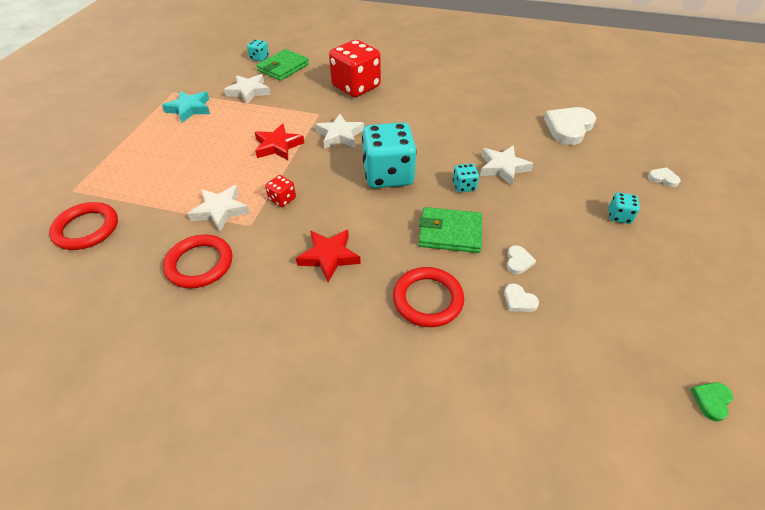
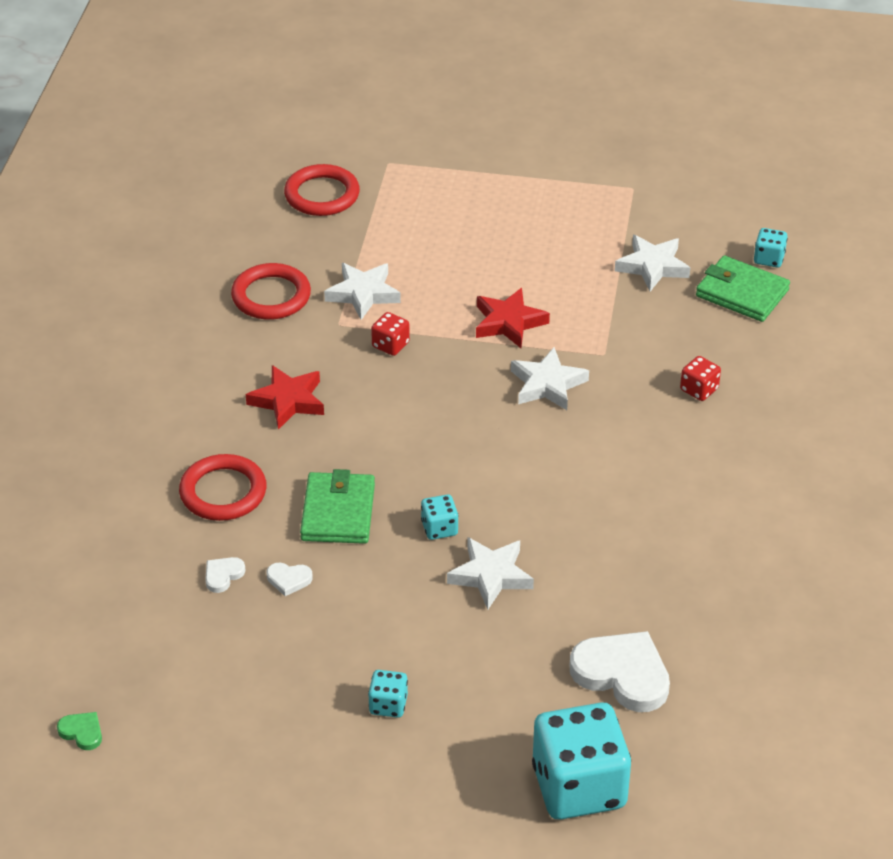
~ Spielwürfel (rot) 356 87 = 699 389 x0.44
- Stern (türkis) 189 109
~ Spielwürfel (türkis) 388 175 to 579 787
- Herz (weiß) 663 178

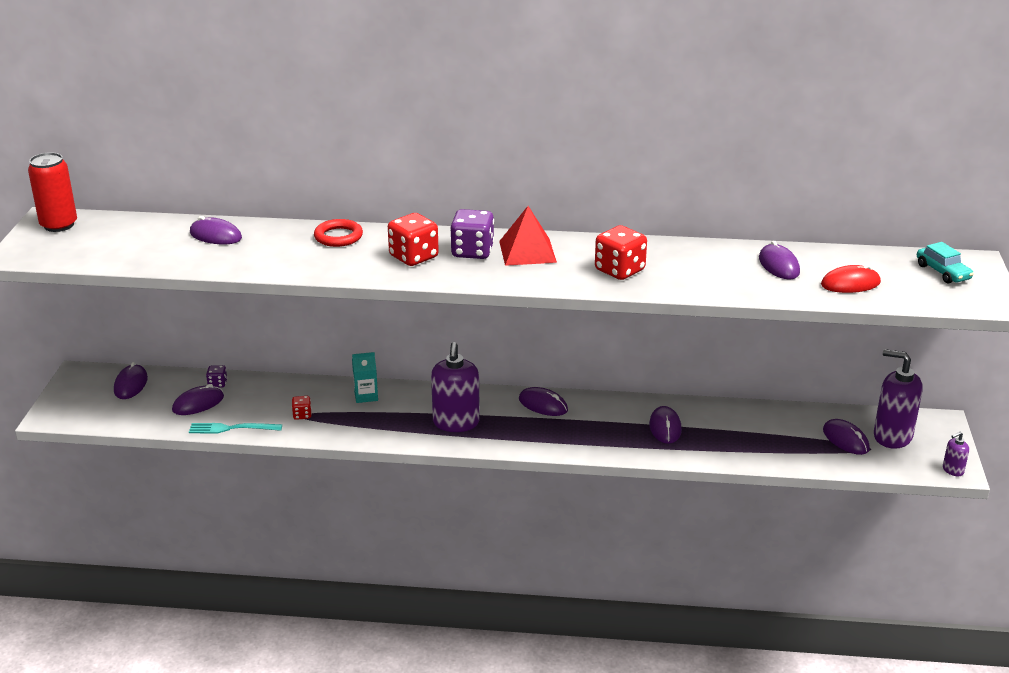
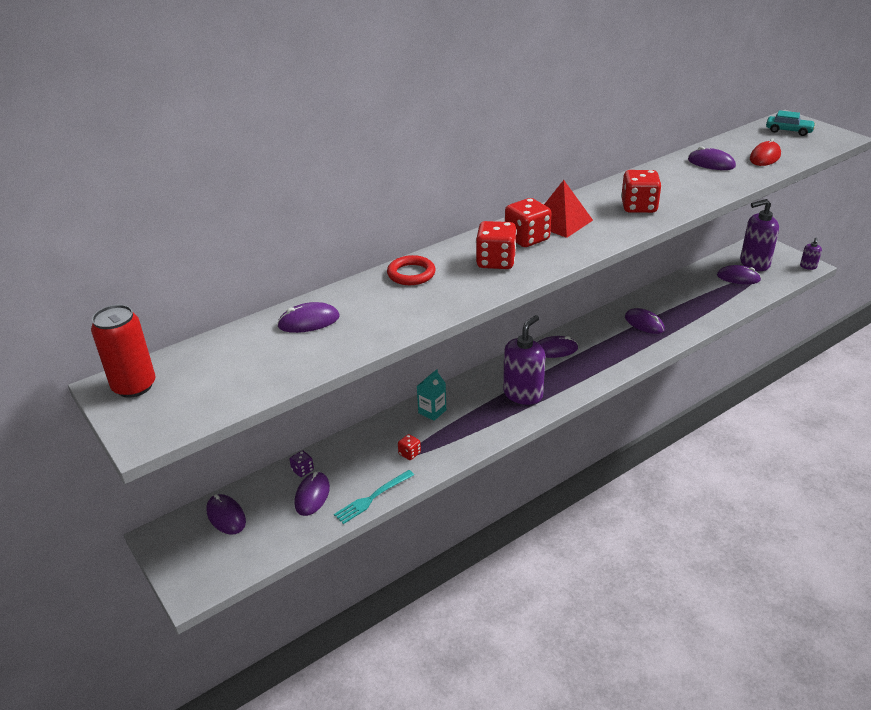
~ Spielwürfel (lila) 472 251 to Spielwürfel (rot) 527 239
~ Seifenspender (lila) 456 423 = 523 394 105 degrees counterclockwise

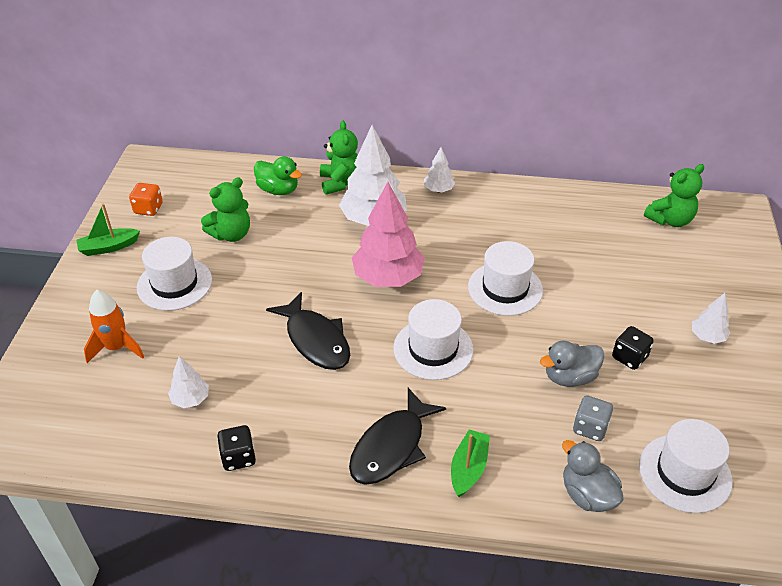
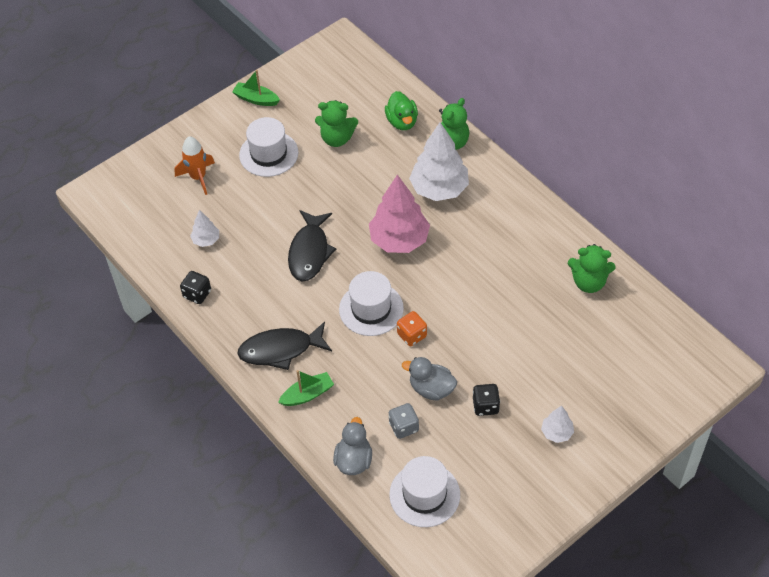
- Baum (weiß) 438 190
~ Teddybär (grün) 670 220 to 589 282
~ Spielwürfel (orange) 148 209 to 412 335
- Hut (weiß) 505 288

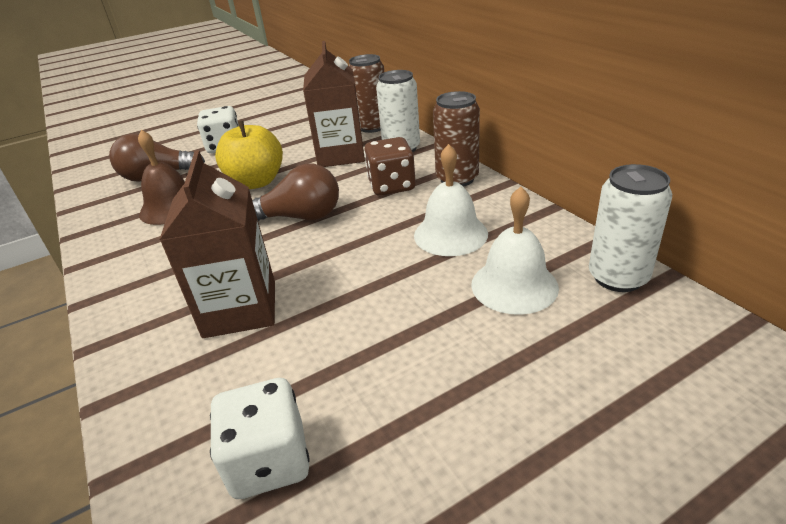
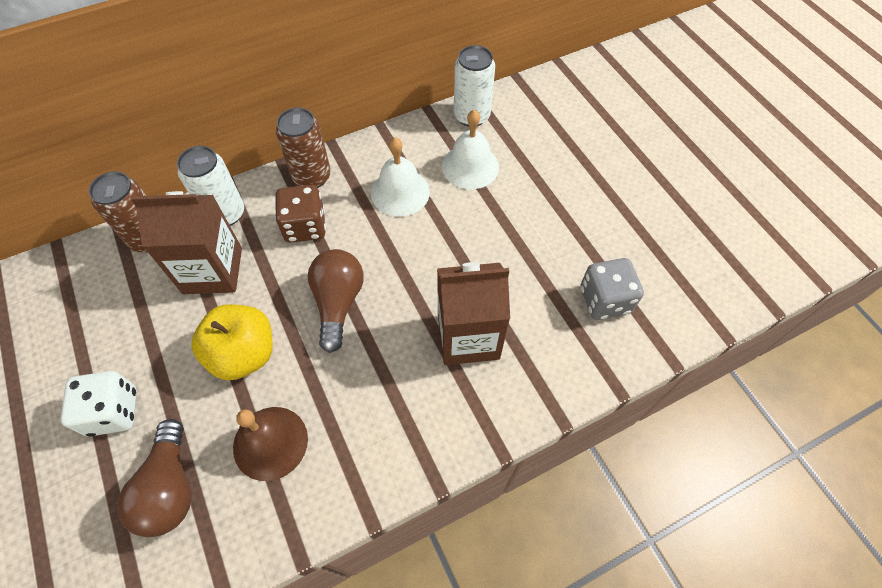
~ Spielwürfel (weiß) 269 461 to Spielwürfel (grau) 604 300

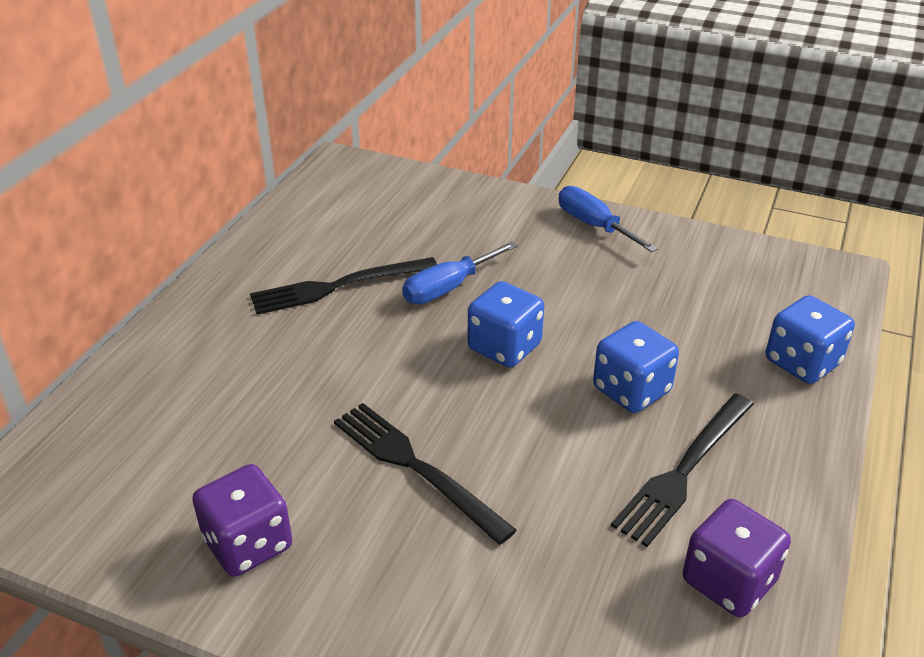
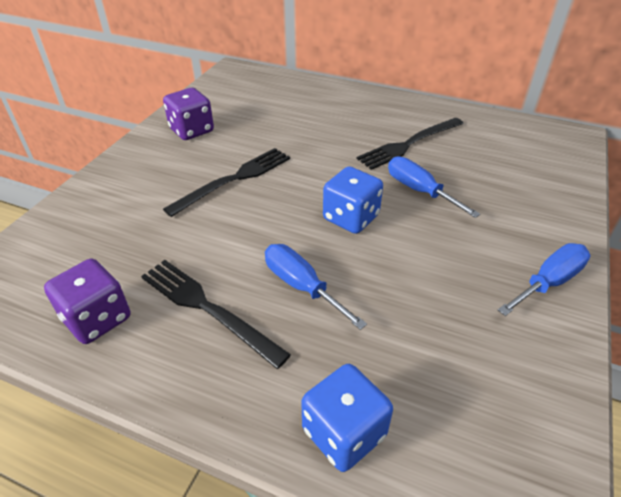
~ Gabel (schwarz) 339 286 = 409 144 105 degrees counterclockwise
~ Spielwürfel (blau) 631 390 to Schraubenzieher (blau) 301 286

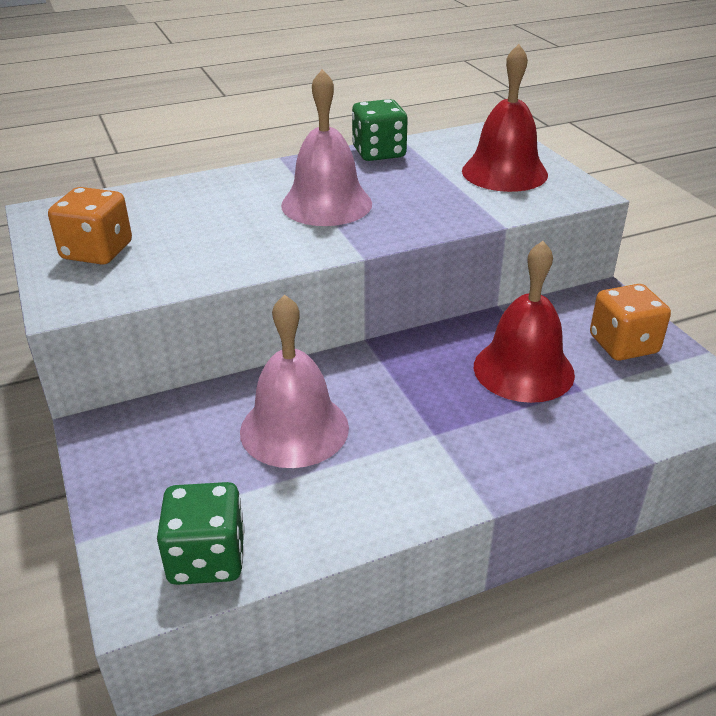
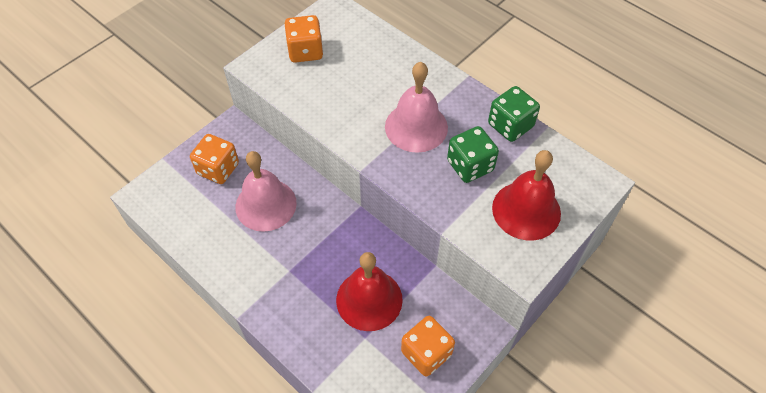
~ Spielwürfel (grün) 207 558 to 470 166
+ Spielwürfel (orange) 218 169

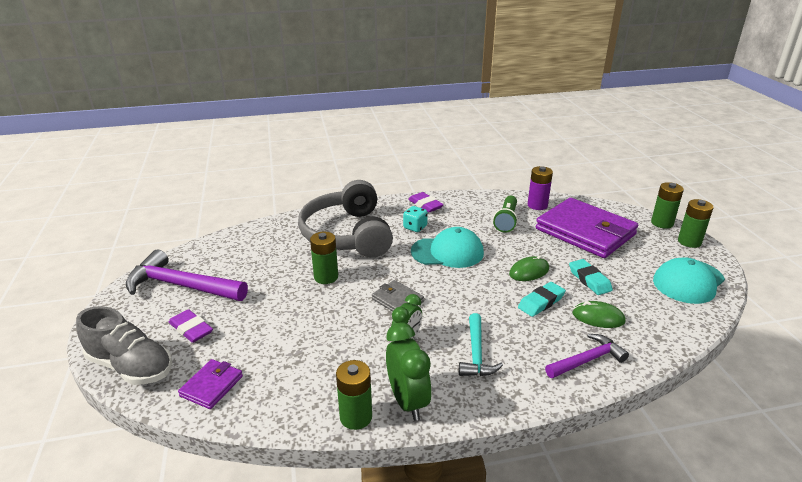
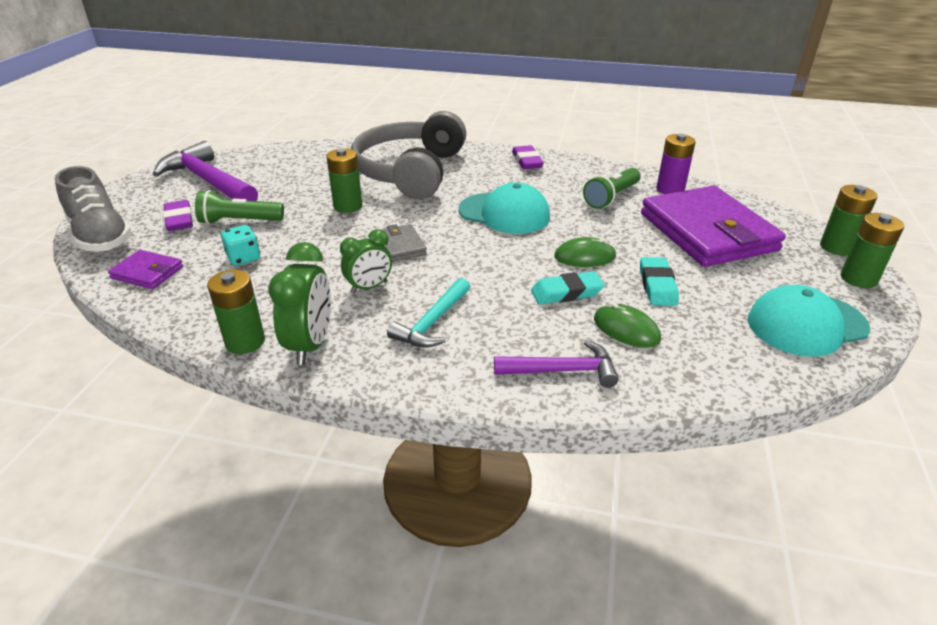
~ Spielwürfel (türkis) 415 227 to 244 258
~ Geldbörse (lila) 211 386 = 147 272 60 degrees clockwise
+ Taschenlampe (grün) 239 221

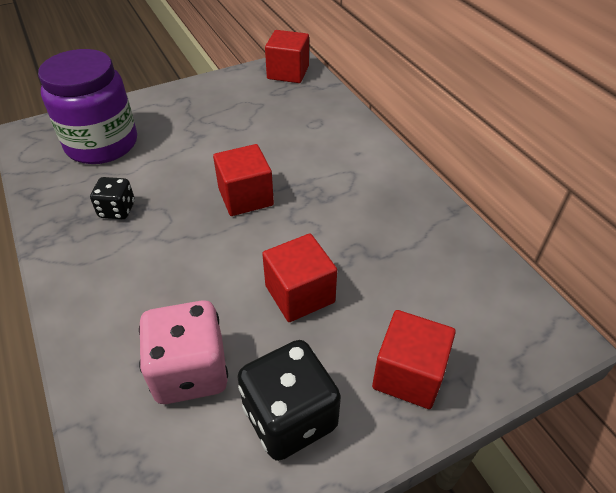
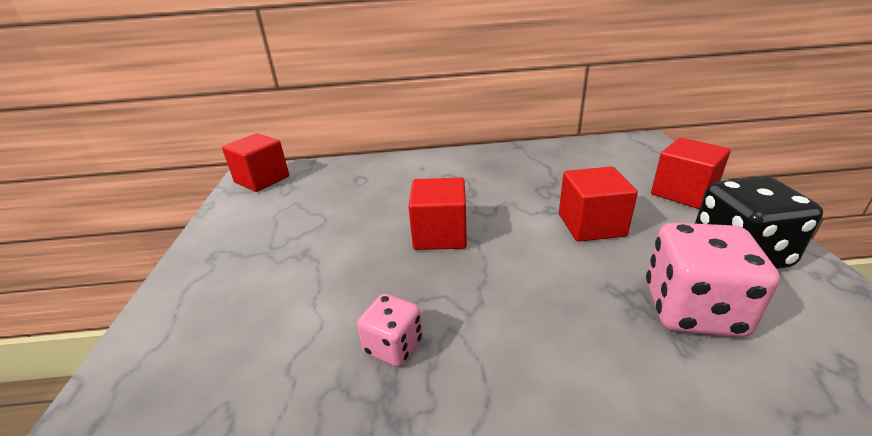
- Einmachglas (lila) 102 144
~ Spielwürfel (schwarz) 117 210 to Spielwürfel (rosa) 393 346

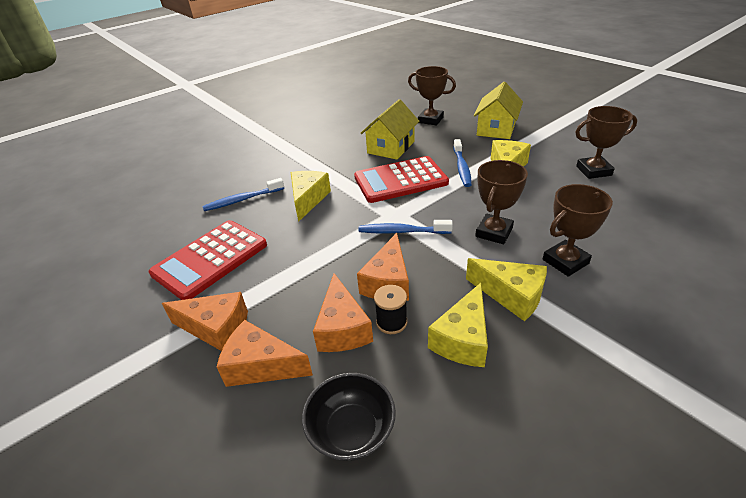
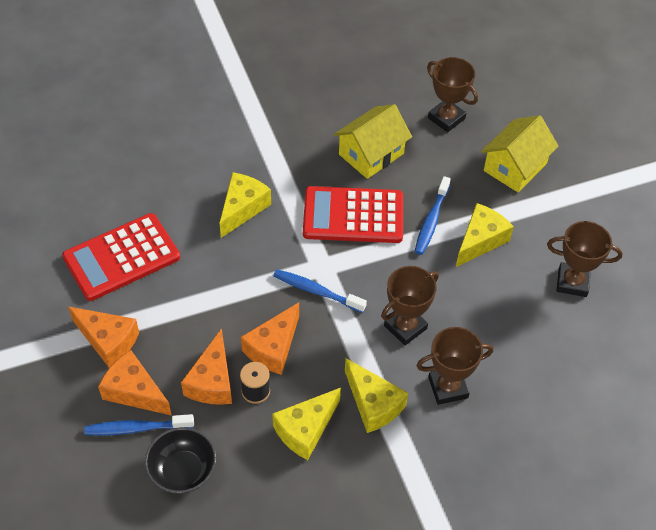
~ Zahnbürste (blau) 242 200 to 136 428

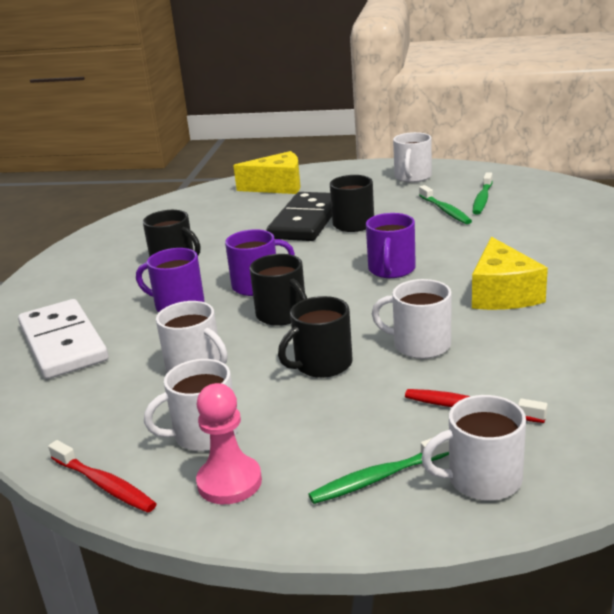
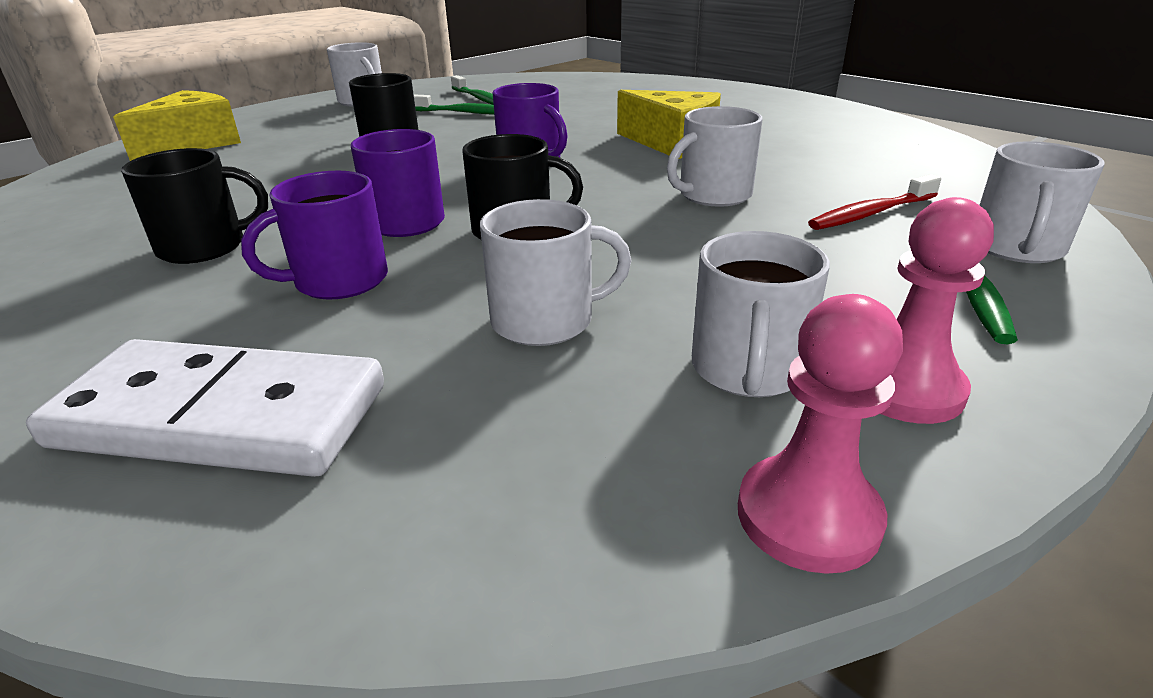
- Dominostein (schwarz) 306 221
- Tasse (schwarz) 322 364
~ Zahnbürste (rot) 104 485 to Bauer (rosa) 808 516

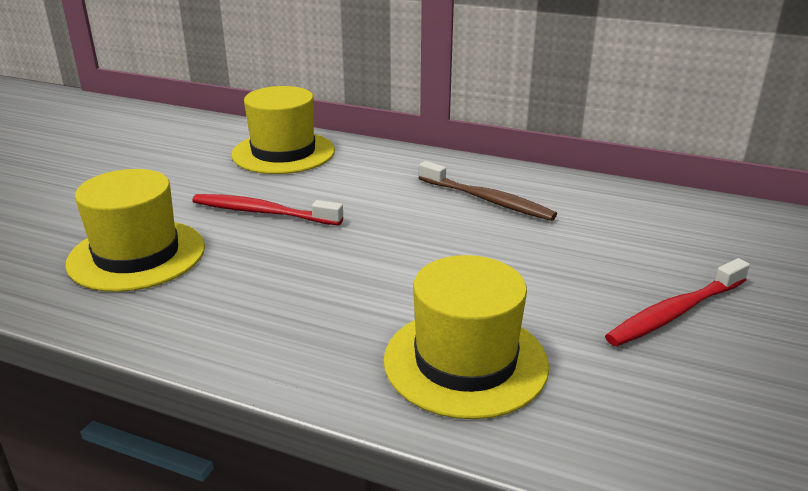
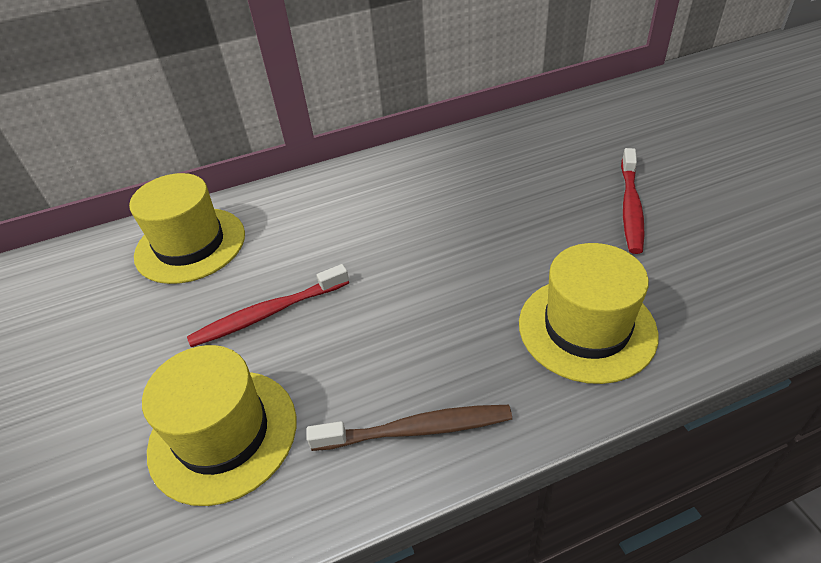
~ Zahnbürste (braun) 487 200 to 417 429

